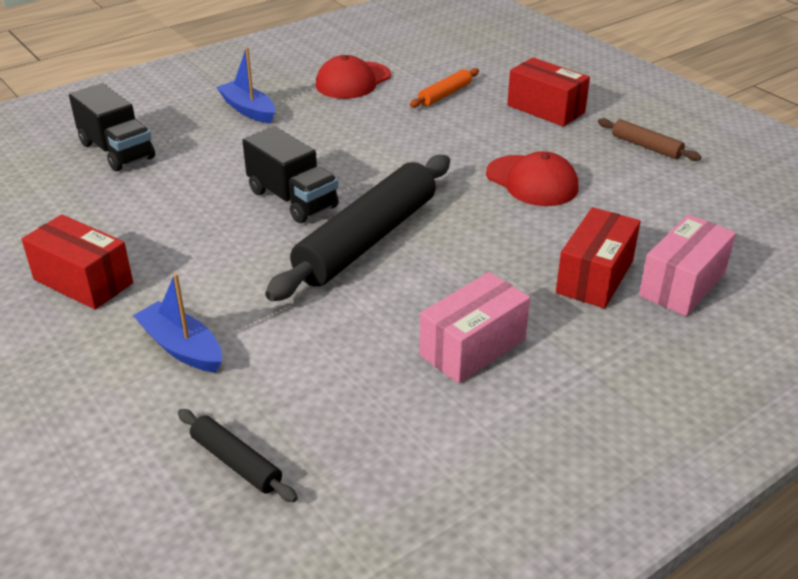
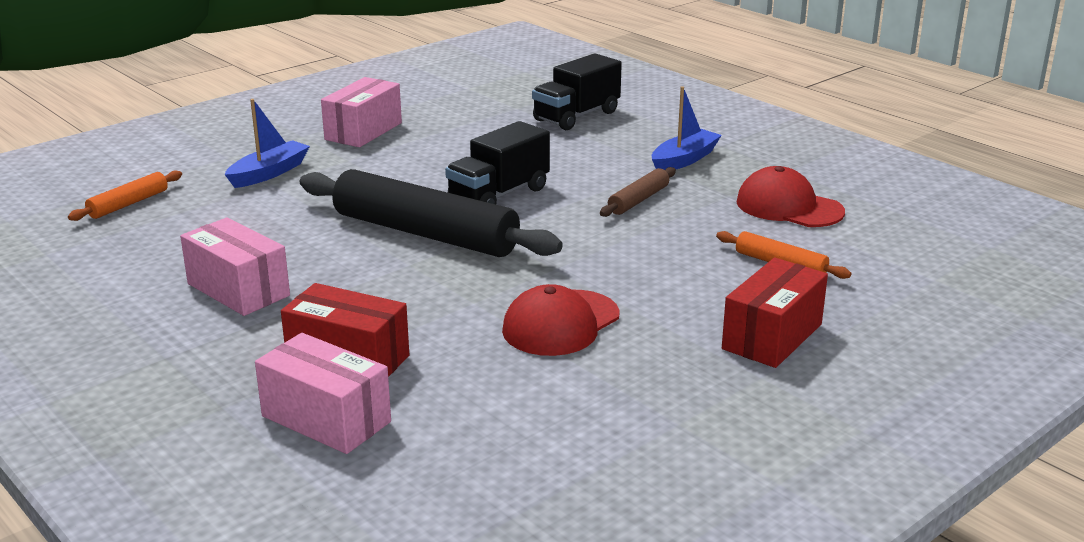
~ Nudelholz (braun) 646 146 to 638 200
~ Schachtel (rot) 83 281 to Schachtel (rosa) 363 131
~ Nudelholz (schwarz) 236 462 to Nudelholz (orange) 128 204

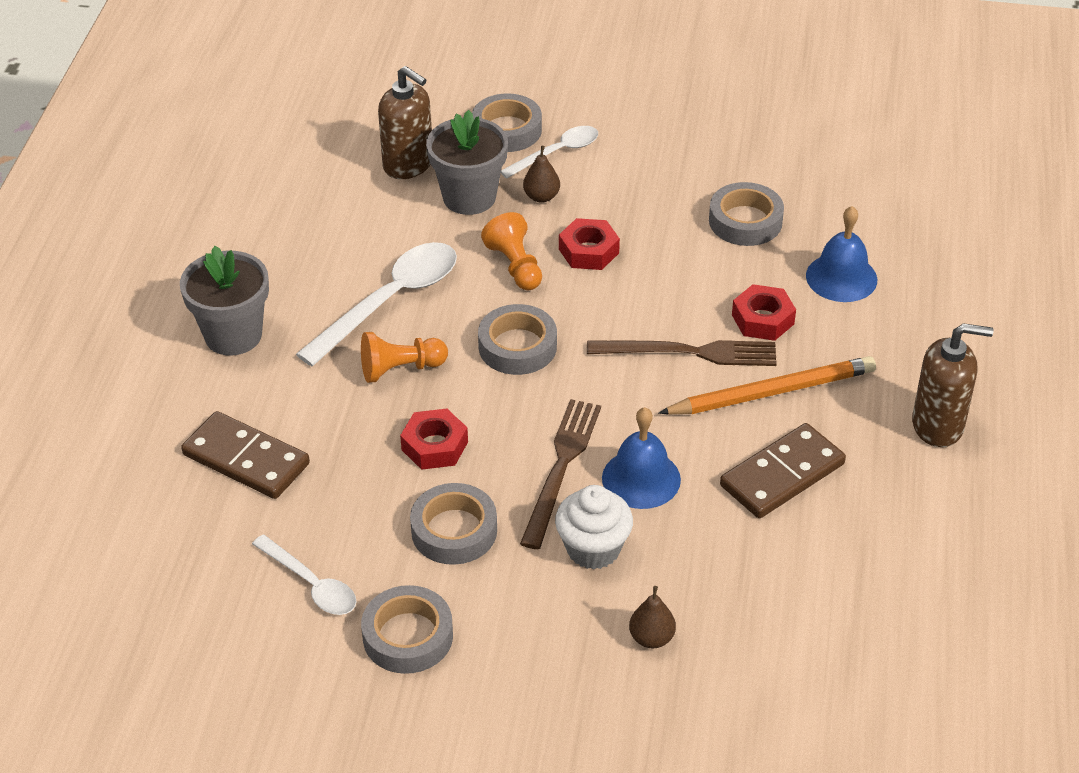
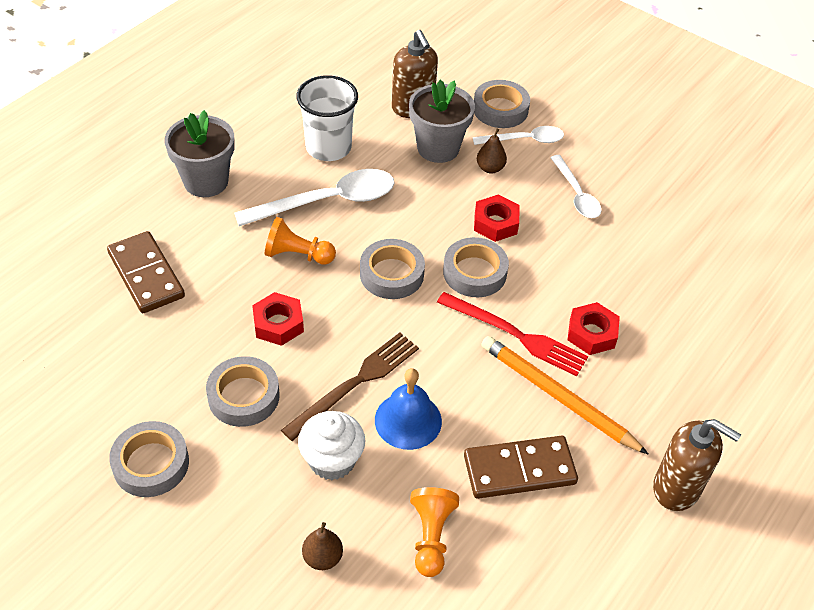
~ Klebeband (grau) 745 221 to 474 272
- Glocke (blau) 841 277
~ Bauer (orange) 515 266 to 431 537
~ Gabel (braun) 689 352 to Gabel (rot) 516 335
~ Bleistift (orange) 771 392 = 558 396 150 degrees counterclockwise
~ Löffel (weiß) 311 584 to 576 194
+ Becher (weiß) 328 147

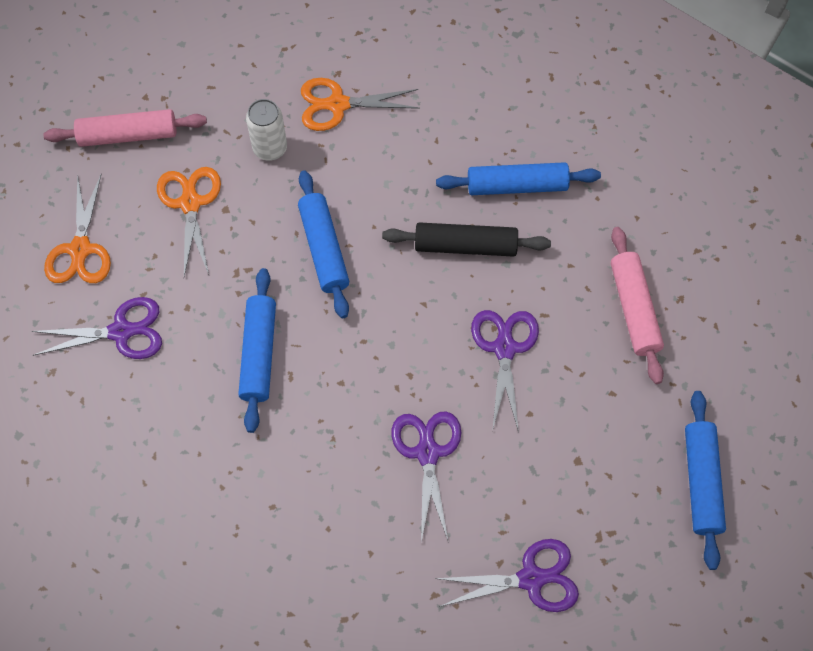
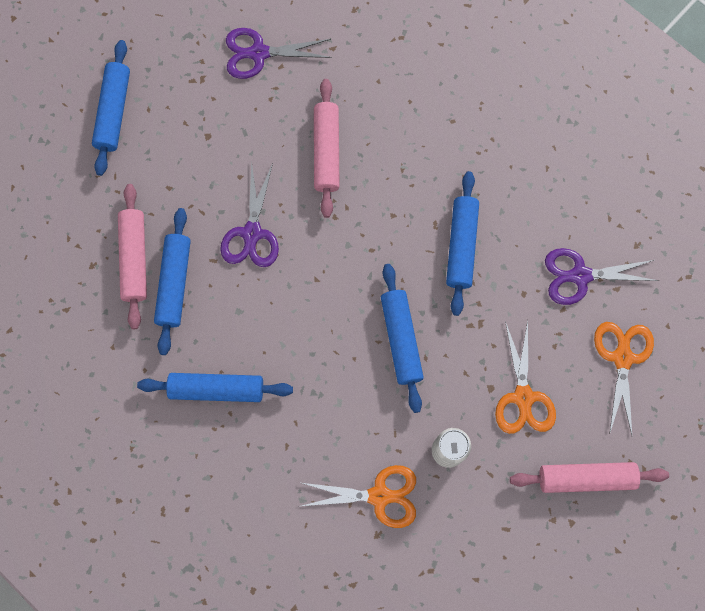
- Nudelholz (schwarz) 465 245
~ Schere (lila) 427 453 to Nudelholz (rosa) 327 152
+ Nudelholz (blau) 174 283

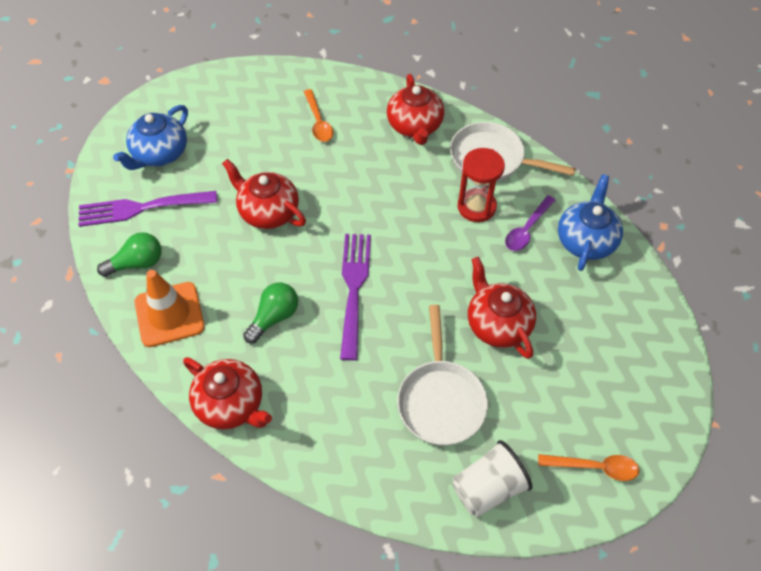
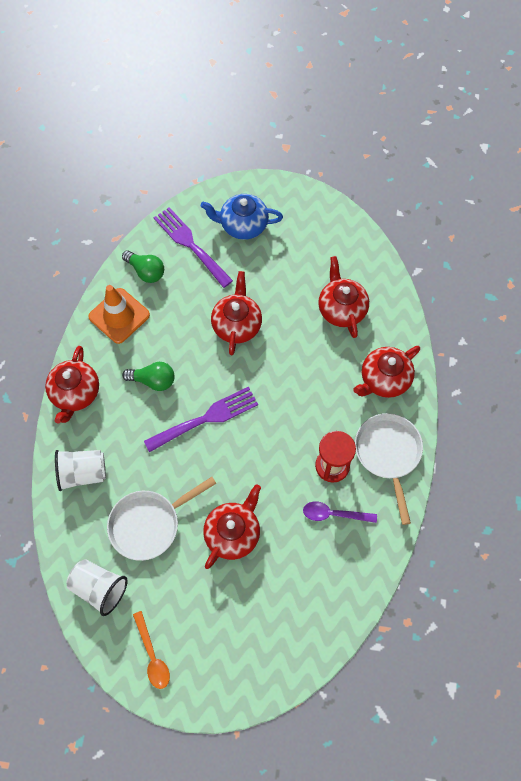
~ Löffel (orange) 318 122 to Teekanne (rot) 341 309
- Teekanne (blau) 585 240
+ Becher (weiß) 83 473

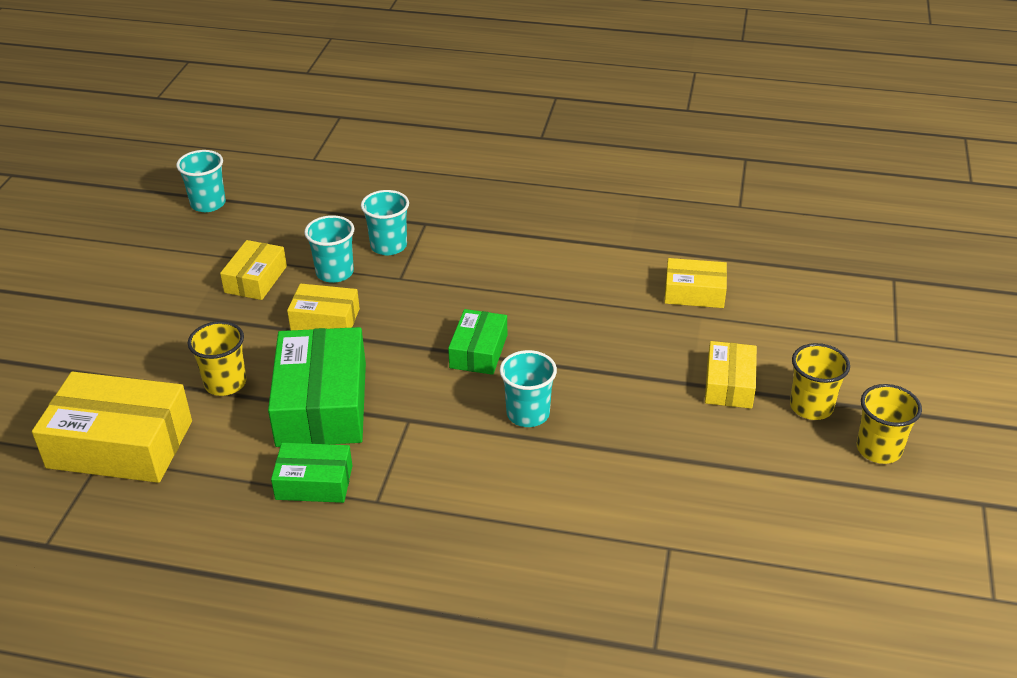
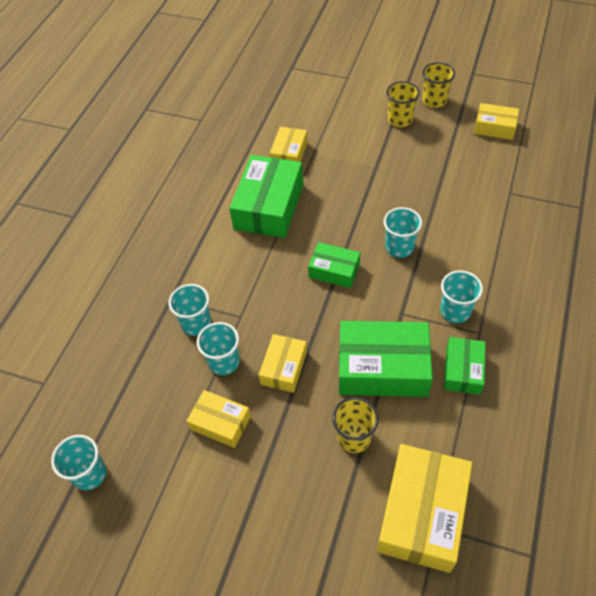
~ Schachtel (gelb) 729 384 to 494 127
+ Schachtel (grün) 268 206
+ Becher (türkis) 455 311

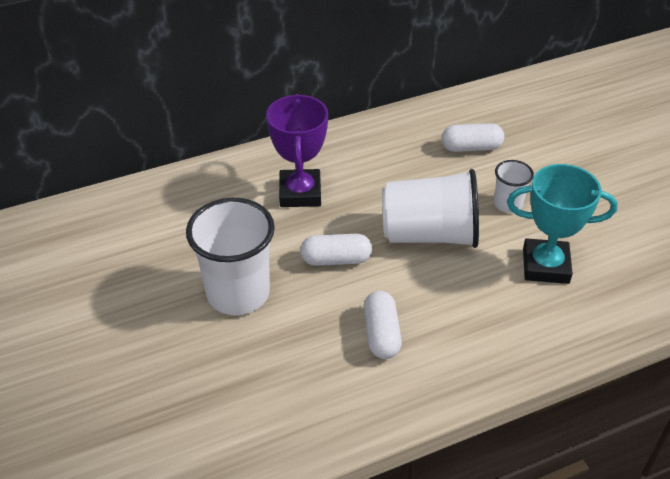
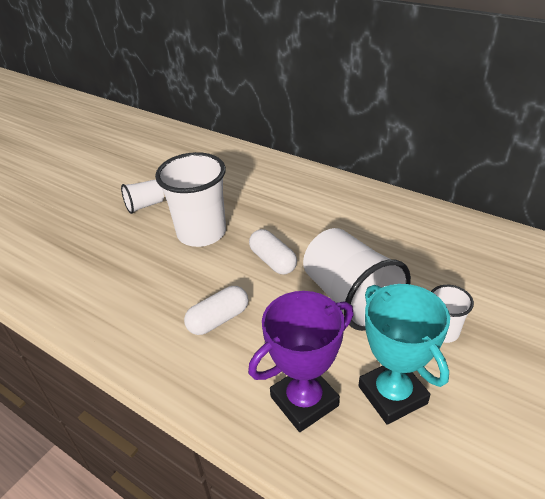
~ Pokal (lila) 300 193 to 304 401
- Kapsel (weiß) 471 147
+ Becher (weiß) 145 205

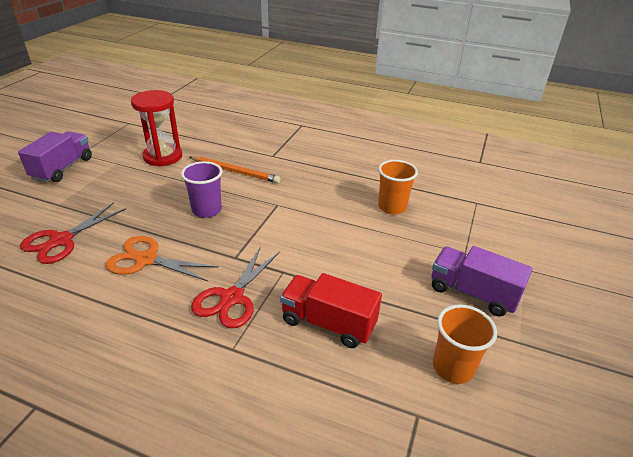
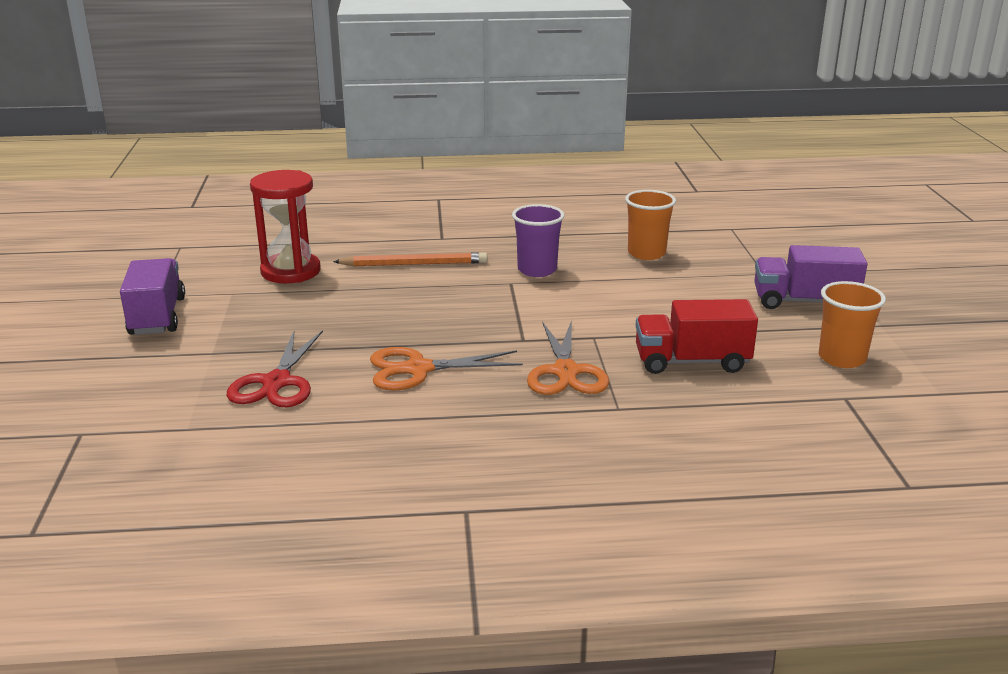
~ Becher (lila) 206 210 to 537 270
~ Schere (rot) 232 298 to Schere (orange) 565 372

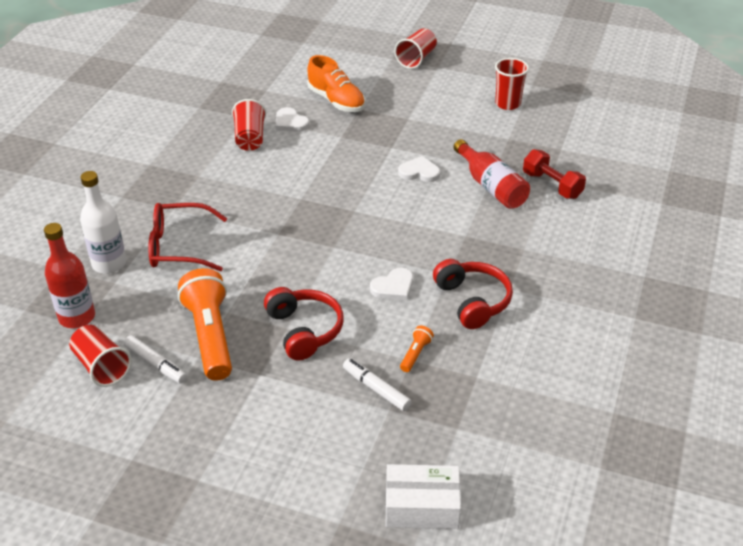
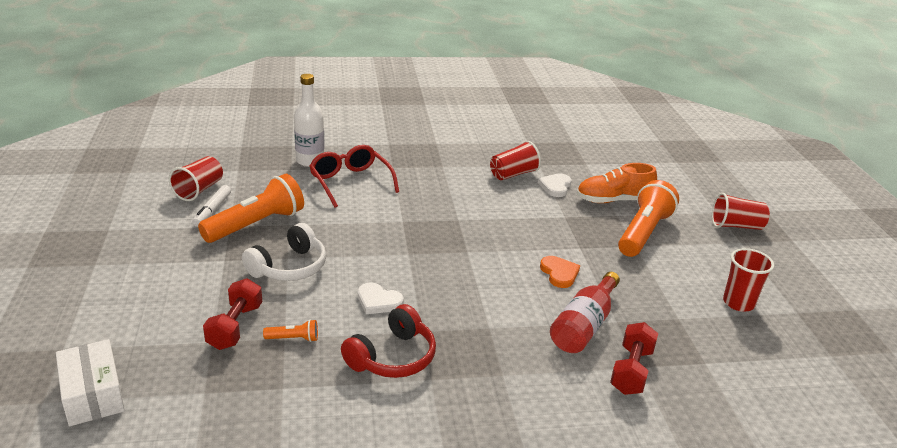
~ Schuh (orange) 336 101 = 613 200 60 degrees clockwise
~ Herz (weiß) 419 172 to Herz (orange) 559 273
- Flasche (rot) 77 317
~ Kopfhörer (rot) 304 330 to Kopfhörer (weiß) 289 267
~ Filzstift (weiß) 376 389 to Hantel (rot) 235 327
+ Taschenlampe (orange) 643 232

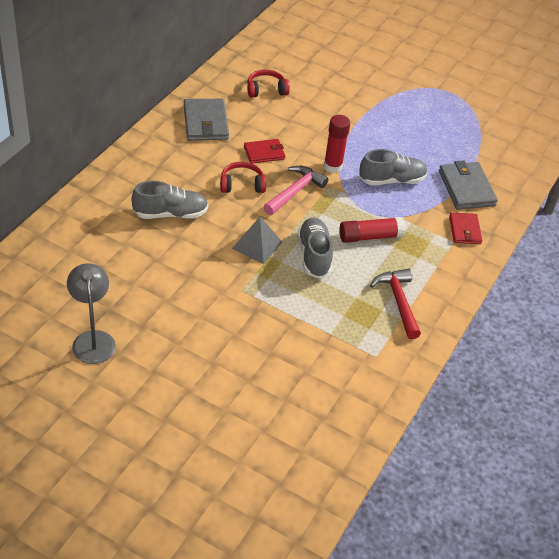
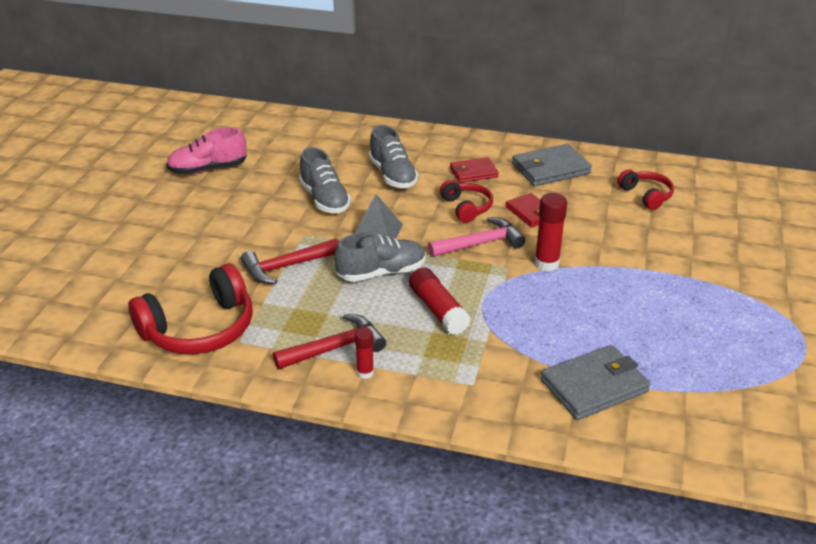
~ Schuh (grau) 392 180 to 324 199
~ Hammer (rosa) 295 191 = 480 243 45 degrees counterclockwise
~ Geldbörse (rot) 464 230 to 473 172
~ Lampe (grau) 93 339 to Schuh (rosa) 208 169
+ Hammer (rot) 286 267
+ Kopfhörer (rot) 200 329
+ Klebestift (rot) 365 373

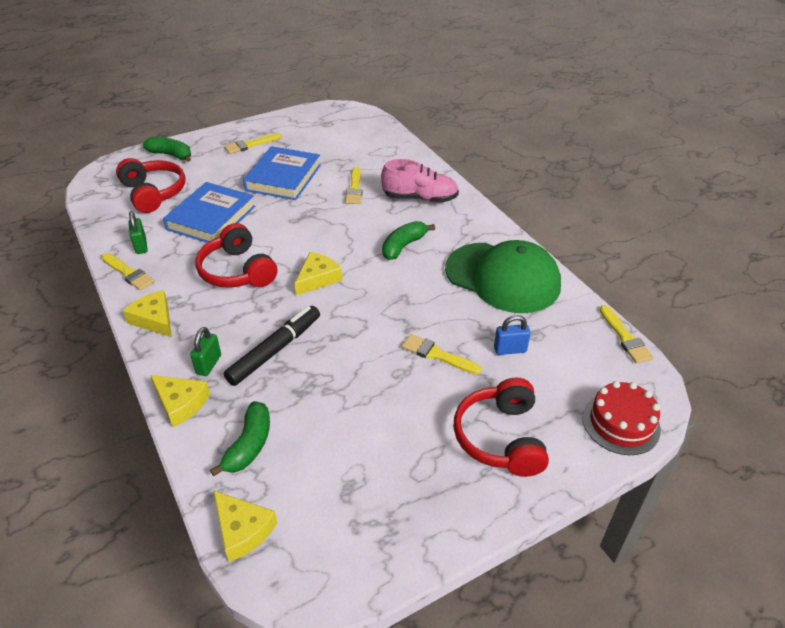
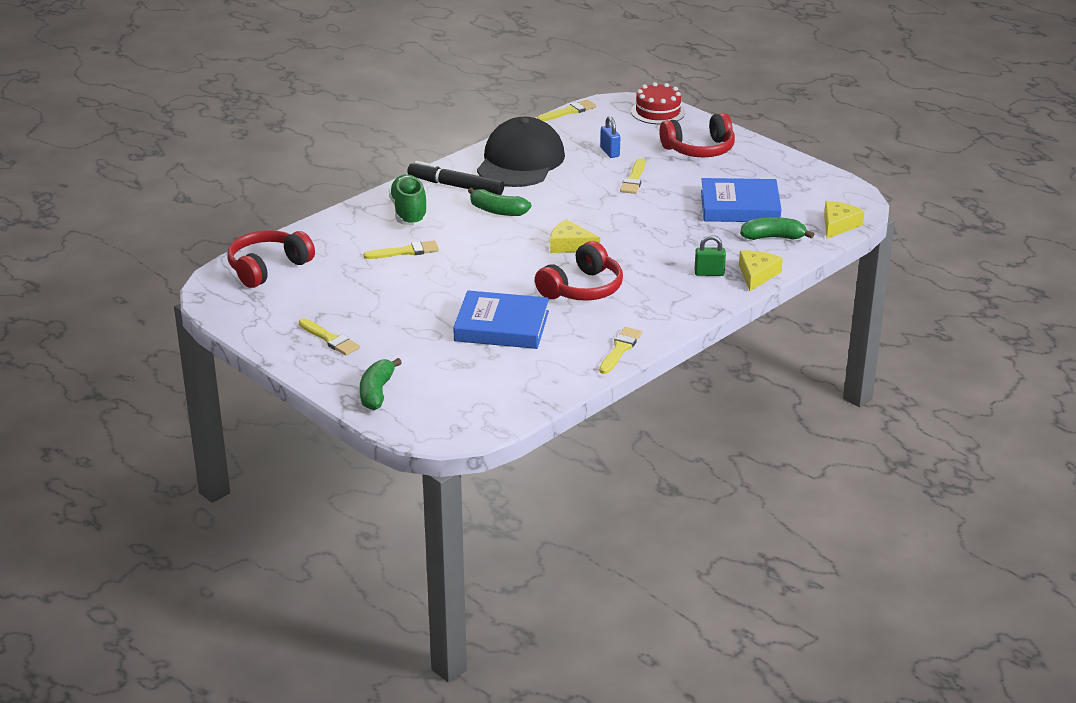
~ Buch (blau) 283 178 to 740 206
~ Kopfhörer (rot) 153 193 to 268 268
~ Schuh (rosa) 420 198 to Schuh (grün) 409 213
- Vorhängeschloss (grün) 141 246
~ Kappe (grün) 502 277 to Kappe (schwarz) 520 161
- Käse (gelb) 154 319
~ Filzstift (schwarz) 275 350 to 455 186

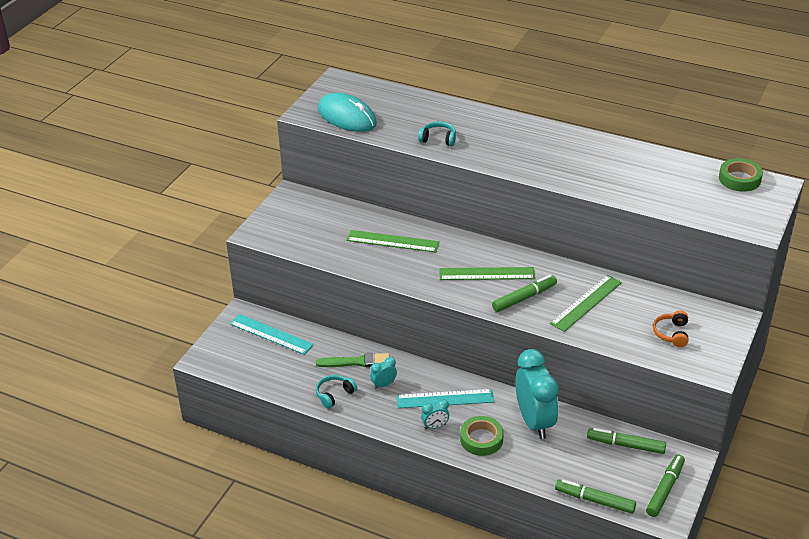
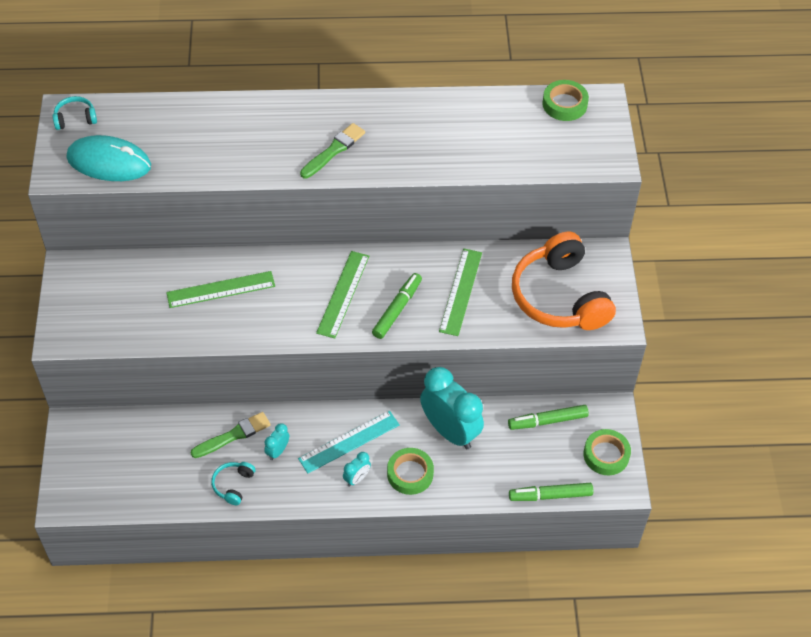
~ Kopfhörer (türkis) 438 139 to 75 118
~ Lineal (grün) 487 274 = 343 294 45 degrees counterclockwise
~ Kopfhörer (orange) 671 333 = 559 296 x2.38
- Lineal (türkis) 271 334
~ Filzstift (grün) 665 489 to Klebeband (grün) 606 455
+ Pinsel (grün) 333 150

